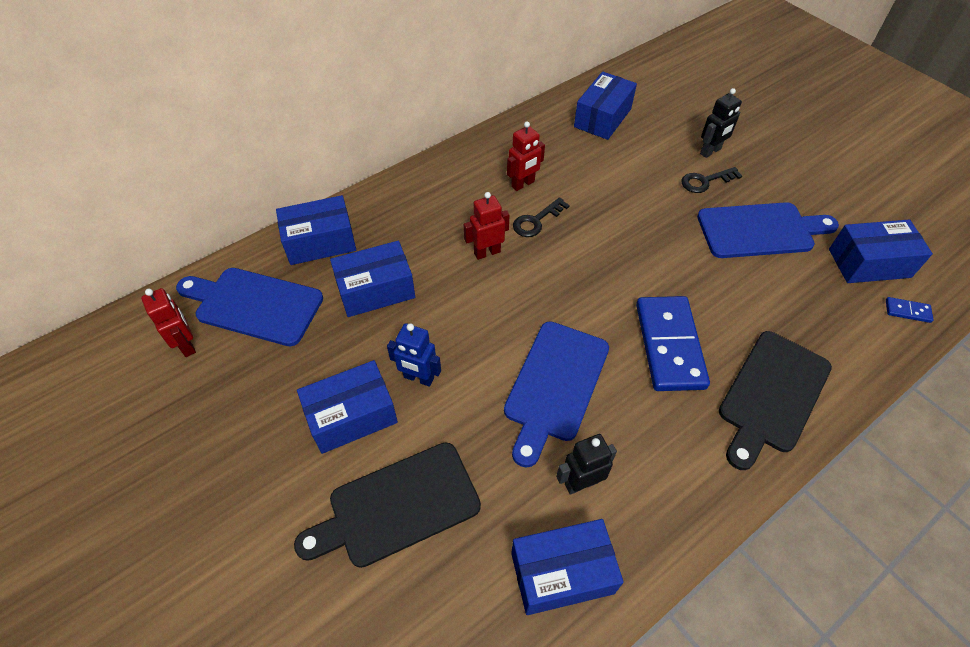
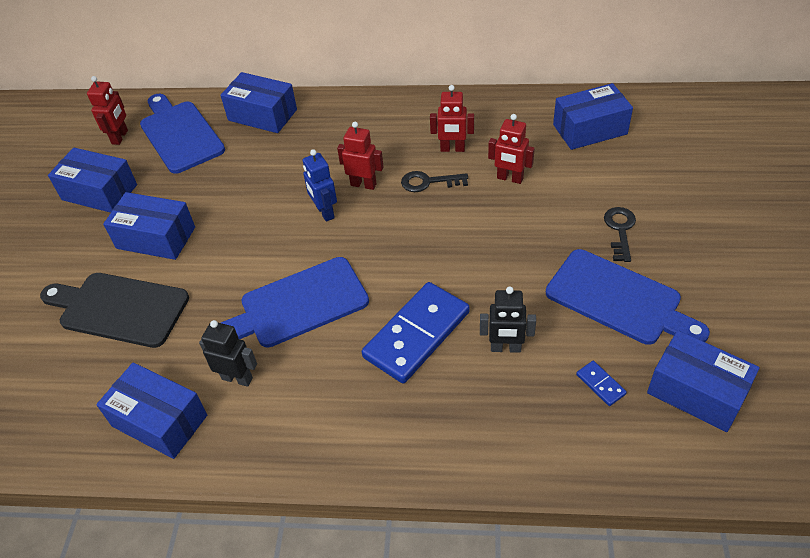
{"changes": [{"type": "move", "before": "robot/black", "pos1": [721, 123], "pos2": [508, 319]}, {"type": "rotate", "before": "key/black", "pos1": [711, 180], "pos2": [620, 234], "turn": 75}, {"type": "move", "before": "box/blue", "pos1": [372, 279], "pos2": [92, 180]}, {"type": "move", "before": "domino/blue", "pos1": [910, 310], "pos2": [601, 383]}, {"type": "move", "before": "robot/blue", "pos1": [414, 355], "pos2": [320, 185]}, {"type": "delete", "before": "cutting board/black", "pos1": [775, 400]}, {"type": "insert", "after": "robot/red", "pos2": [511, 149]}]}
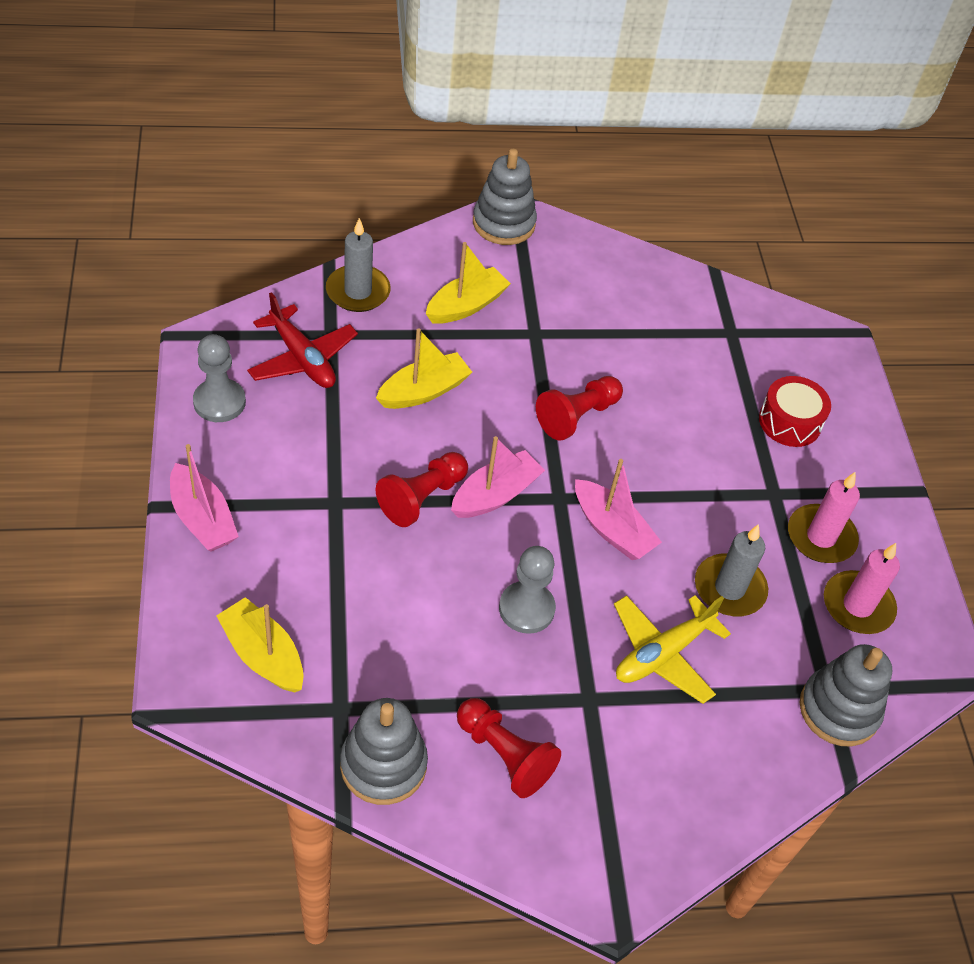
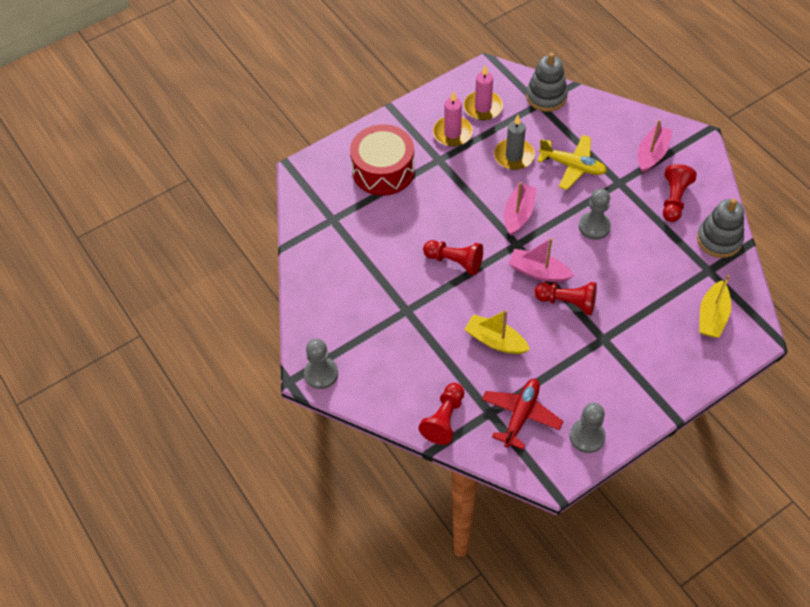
{"changes": [{"type": "replace", "before": "stacking toy/grey", "after": "pawn/grey", "pos1": [505, 197], "pos2": [321, 364]}, {"type": "replace", "before": "candle/grey", "after": "pawn/red", "pos1": [358, 265], "pos2": [441, 414]}, {"type": "delete", "before": "boat/yellow", "pos1": [468, 283]}, {"type": "resize", "before": "drum/red", "pos1": [795, 411], "pos2": [382, 160], "scale": 1.63}, {"type": "move", "before": "boat/pink", "pos1": [204, 498], "pos2": [655, 146]}]}
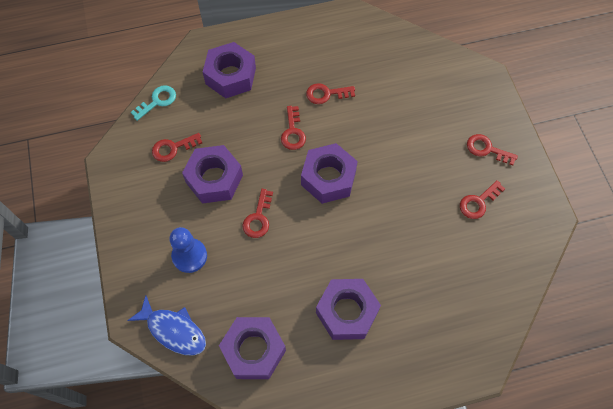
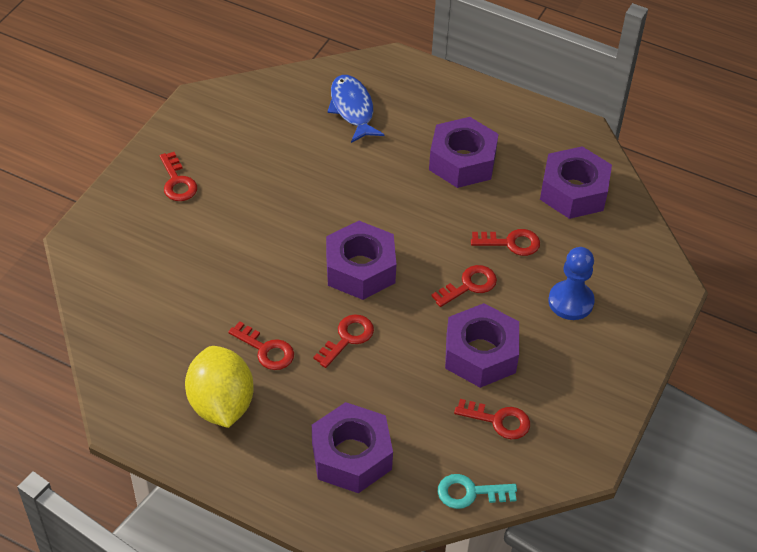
{"changes": [{"type": "move", "before": "key/red", "pos1": [482, 199], "pos2": [505, 242]}, {"type": "move", "before": "fish/blue", "pos1": [166, 326], "pos2": [356, 109]}, {"type": "insert", "after": "lemon/yellow", "pos2": [219, 387]}]}
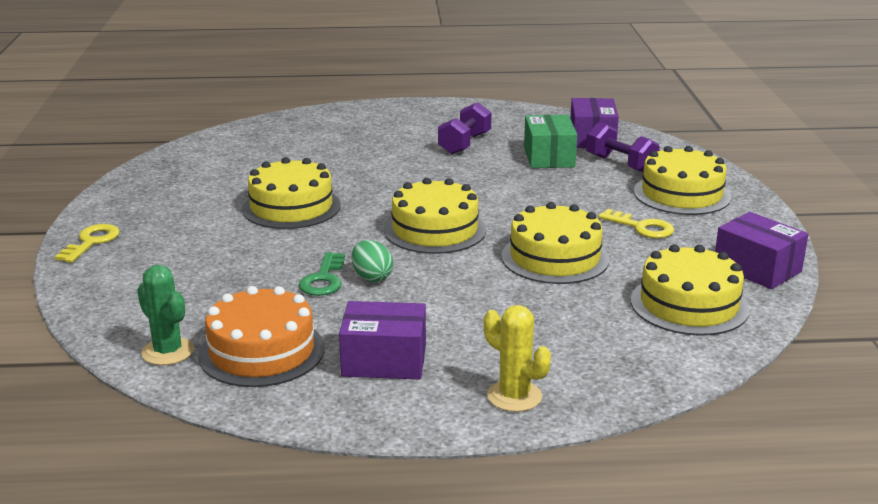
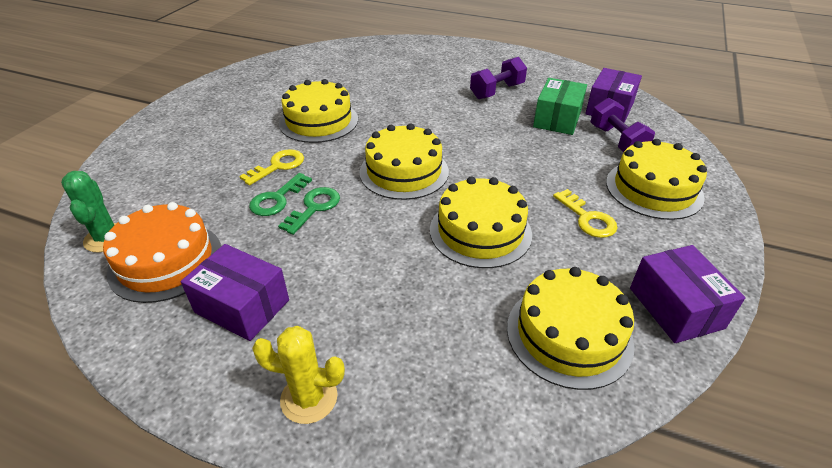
{"changes": [{"type": "move", "before": "key/yellow", "pos1": [87, 243], "pos2": [271, 167]}, {"type": "replace", "before": "egg/green", "after": "key/green", "pos1": [372, 261], "pos2": [309, 211]}, {"type": "rotate", "before": "cactus/yellow", "pos1": [517, 358], "pos2": [298, 375], "turn": -60}]}
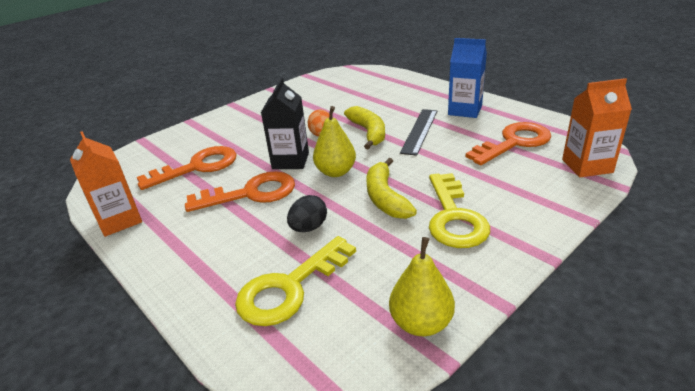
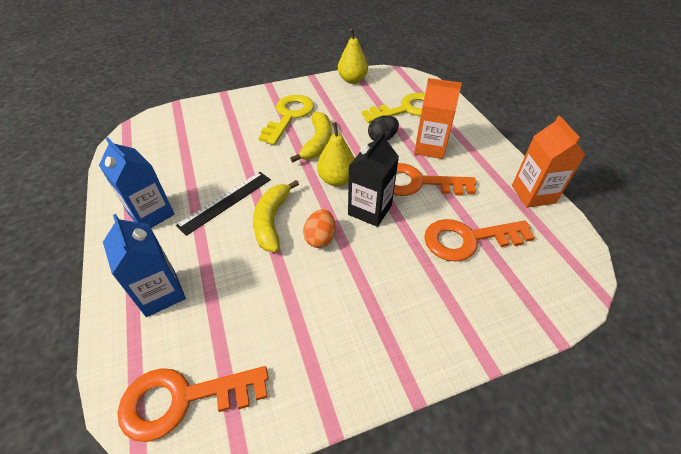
{"changes": [{"type": "move", "before": "carton/orange", "pos1": [597, 127], "pos2": [438, 118]}, {"type": "move", "before": "key/orange", "pos1": [508, 143], "pos2": [193, 404]}, {"type": "insert", "after": "carton/blue", "pos2": [144, 265]}]}
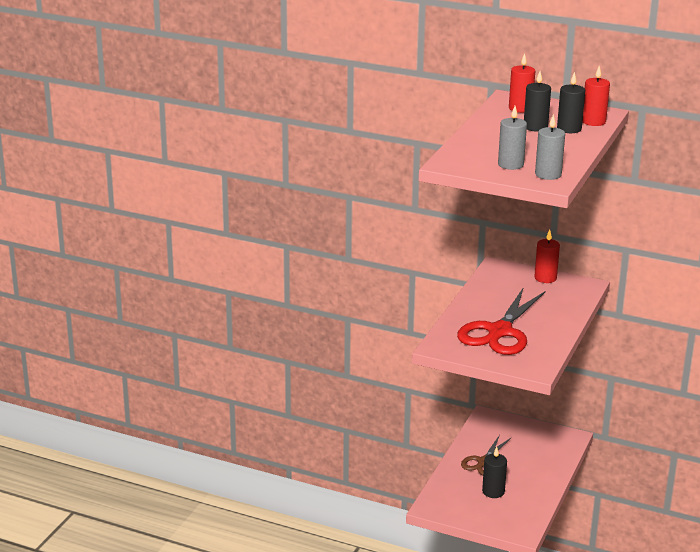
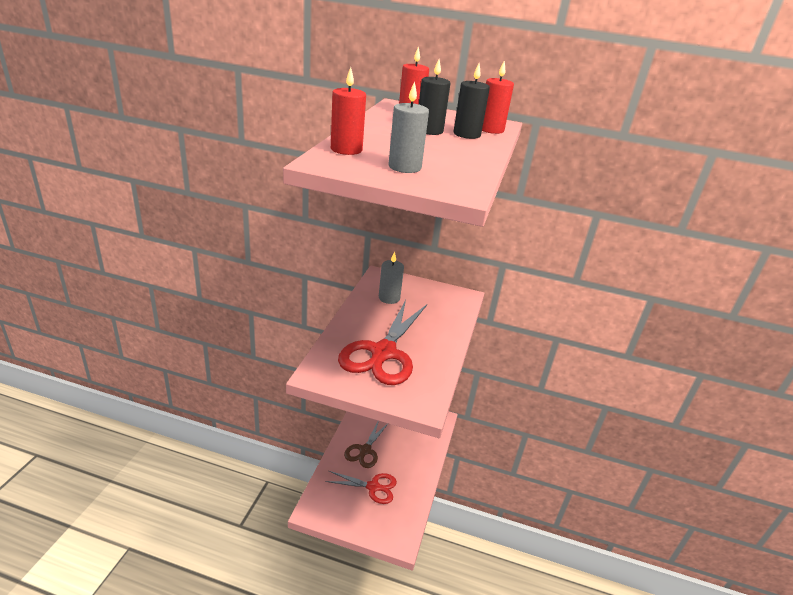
{"changes": [{"type": "move", "before": "candle/grey", "pos1": [550, 147], "pos2": [391, 277]}, {"type": "move", "before": "candle/red", "pos1": [547, 256], "pos2": [348, 111]}, {"type": "replace", "before": "candle/black", "after": "scissors/red", "pos1": [494, 472], "pos2": [361, 487]}]}
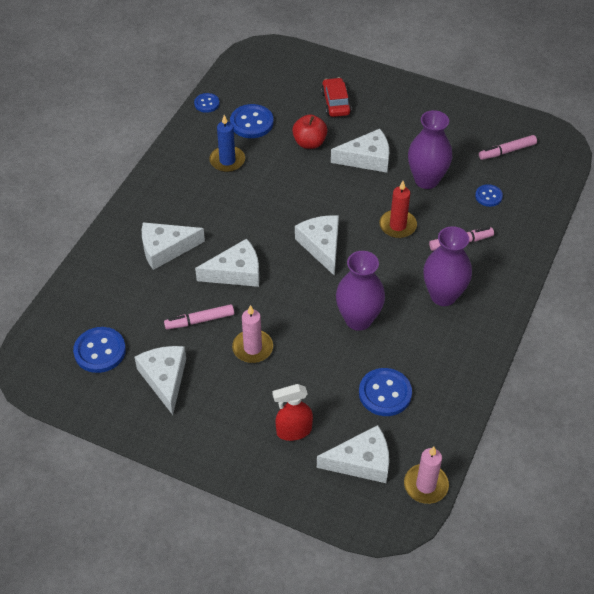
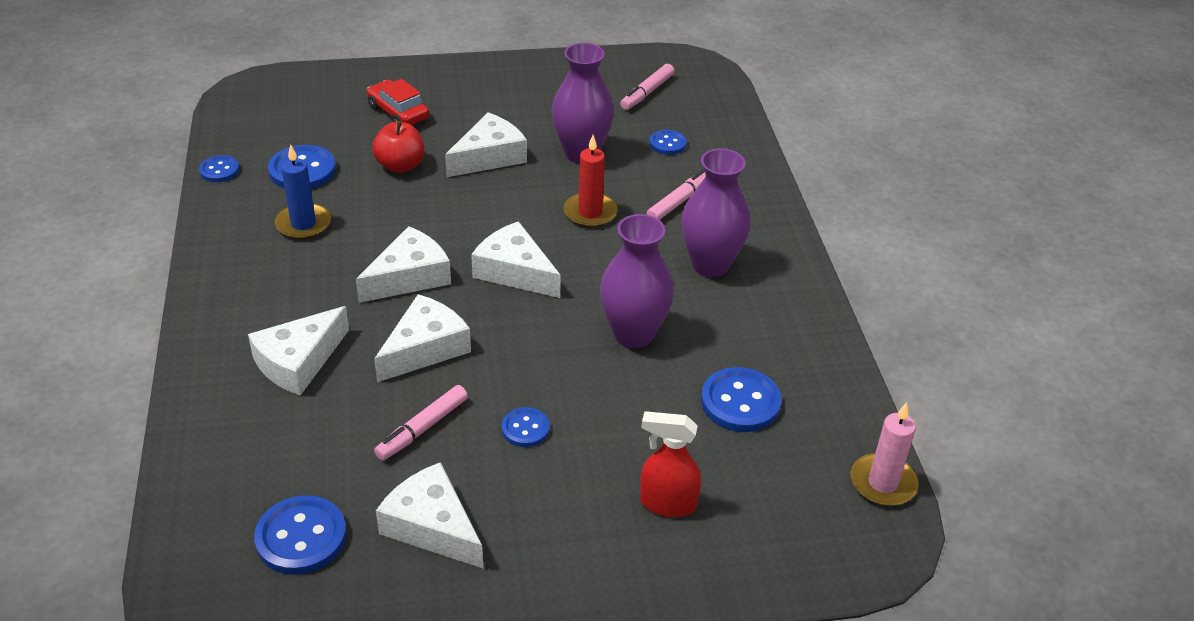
{"changes": [{"type": "replace", "before": "candle/pink", "after": "button/blue", "pos1": [252, 334], "pos2": [526, 427]}, {"type": "rotate", "before": "spray bottle/red", "pos1": [292, 412], "pos2": [670, 464], "turn": 60}, {"type": "move", "before": "cheese/white", "pos1": [353, 454], "pos2": [403, 264]}]}
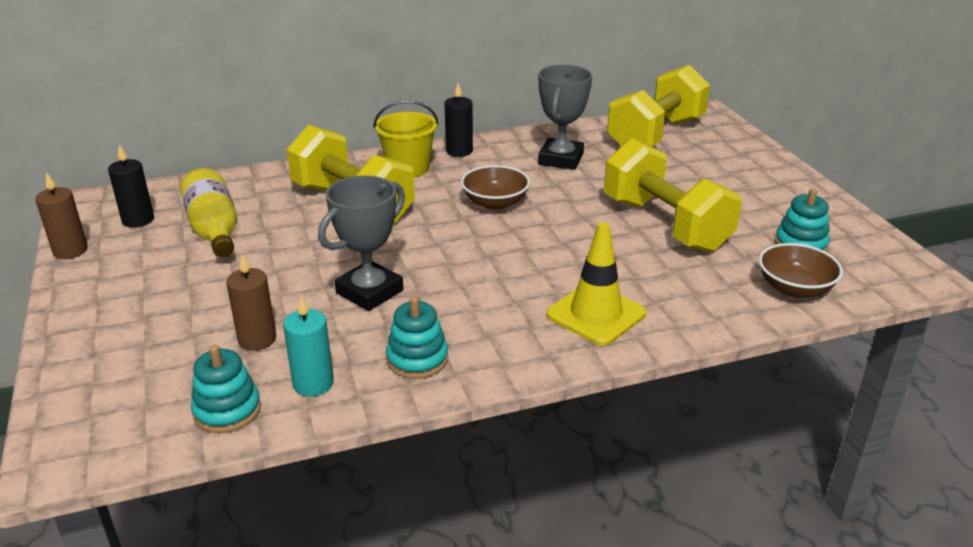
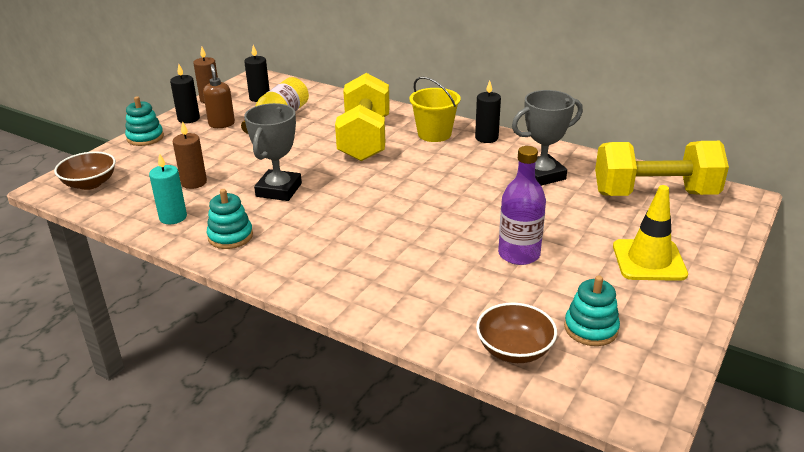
{"changes": [{"type": "replace", "before": "dumbbell/yellow", "after": "bottle/purple", "pos1": [673, 195], "pos2": [522, 205]}, {"type": "move", "before": "bowl/brown", "pos1": [495, 187], "pos2": [85, 170]}, {"type": "rotate", "before": "trophy/grey", "pos1": [361, 243], "pos2": [273, 152], "turn": -75}, {"type": "move", "before": "traffic cone/yellow", "pos1": [596, 284], "pos2": [650, 233]}, {"type": "move", "before": "stacking toy/turquoise", "pos1": [226, 389], "pos2": [144, 121]}, {"type": "insert", "after": "candle/black", "pos2": [185, 93]}, {"type": "insert", "after": "soap dispenser/brown", "pos2": [219, 96]}]}
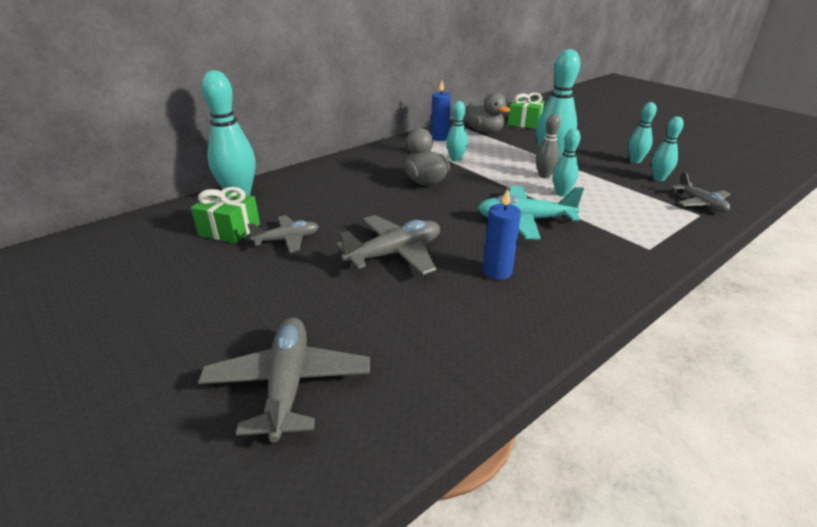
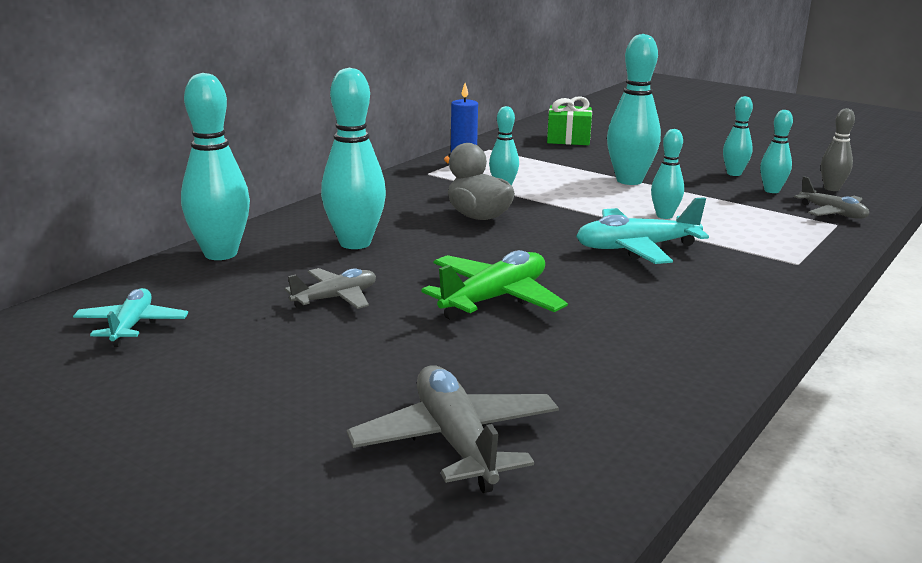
{"changes": [{"type": "delete", "before": "duck/grey", "pos1": [488, 112]}, {"type": "move", "before": "bowling pin/grey", "pos1": [548, 146], "pos2": [838, 149]}, {"type": "delete", "before": "gift/green", "pos1": [225, 215]}, {"type": "delete", "before": "candle/blue", "pos1": [502, 234]}, {"type": "recolor", "before": "plane/grey", "after": "plane/green", "pos1": [388, 245], "pos2": [494, 285]}, {"type": "insert", "after": "bowling pin/turquoise", "pos2": [353, 158]}, {"type": "insert", "after": "plane/turquoise", "pos2": [130, 317]}]}
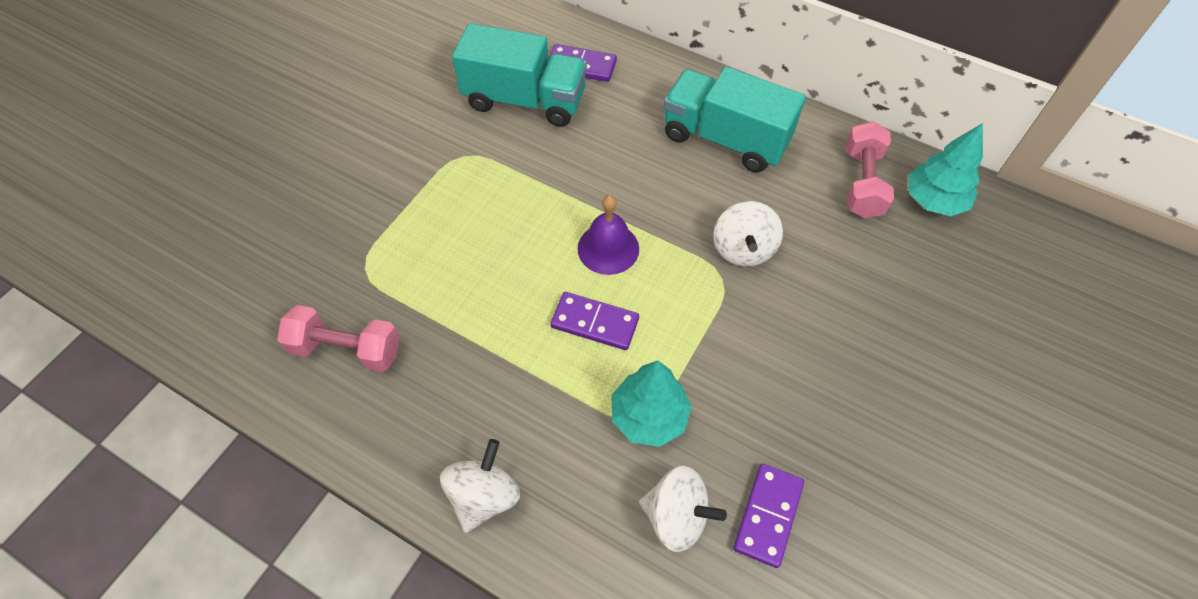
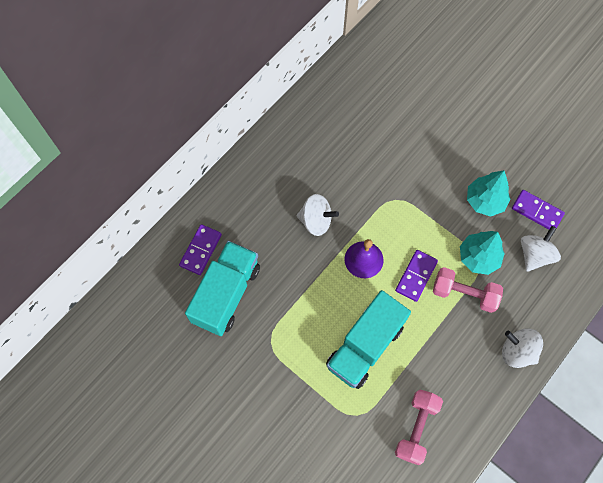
{"changes": [{"type": "move", "before": "truck/turquoise", "pos1": [734, 119], "pos2": [368, 339]}, {"type": "move", "before": "dumbbell/pink", "pos1": [870, 169], "pos2": [468, 290]}, {"type": "move", "before": "tree/turquoise", "pos1": [945, 169], "pos2": [488, 193]}, {"type": "move", "before": "spinning top/white", "pos1": [748, 234], "pos2": [317, 215]}]}
